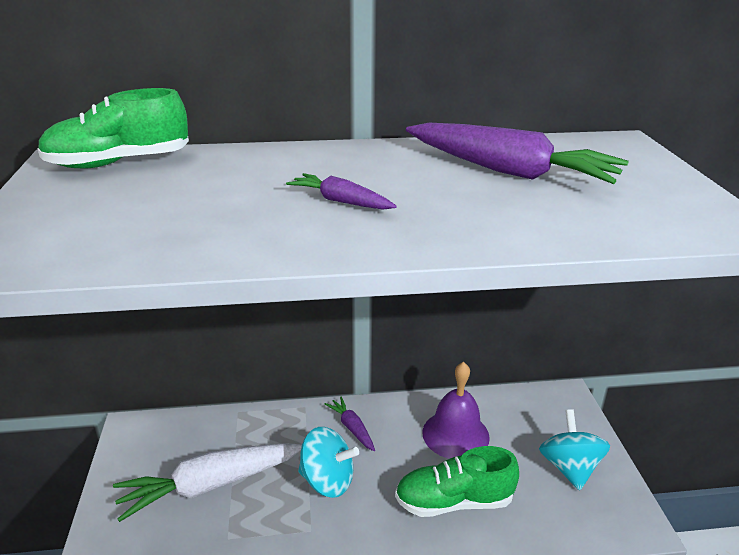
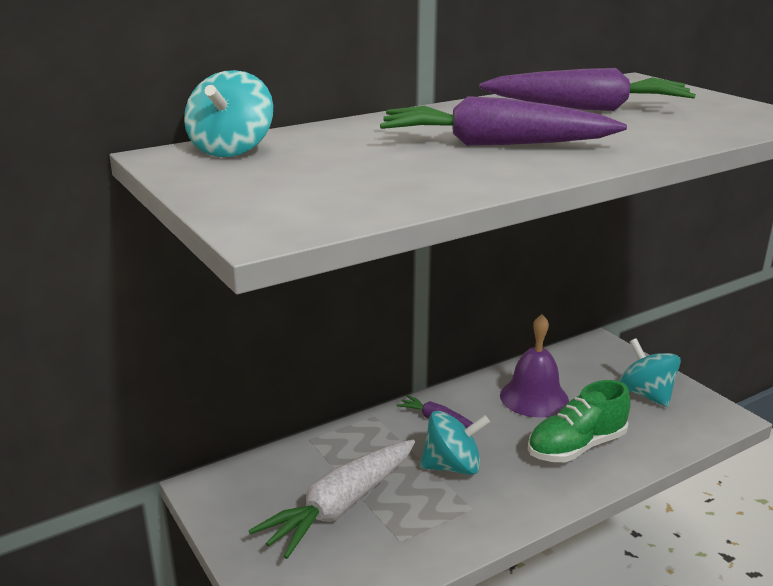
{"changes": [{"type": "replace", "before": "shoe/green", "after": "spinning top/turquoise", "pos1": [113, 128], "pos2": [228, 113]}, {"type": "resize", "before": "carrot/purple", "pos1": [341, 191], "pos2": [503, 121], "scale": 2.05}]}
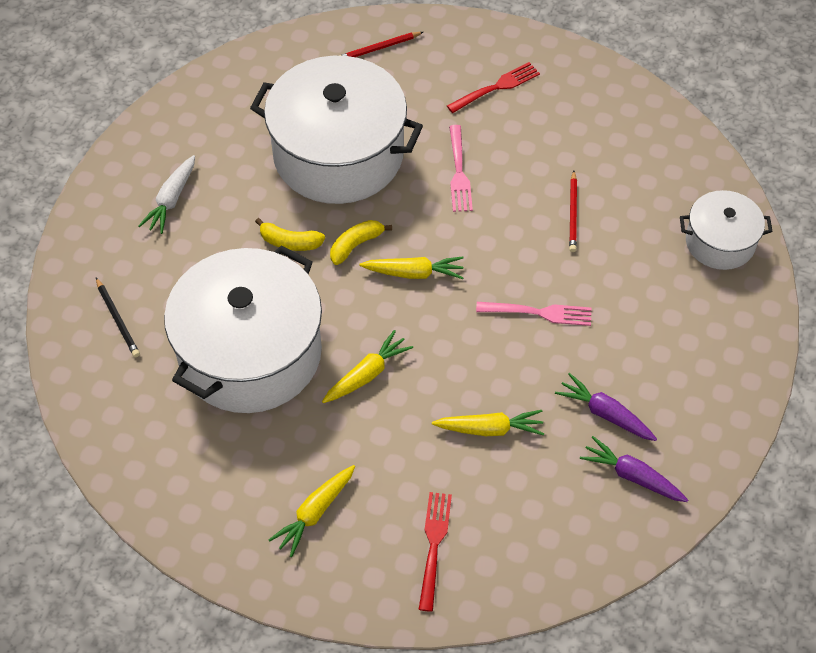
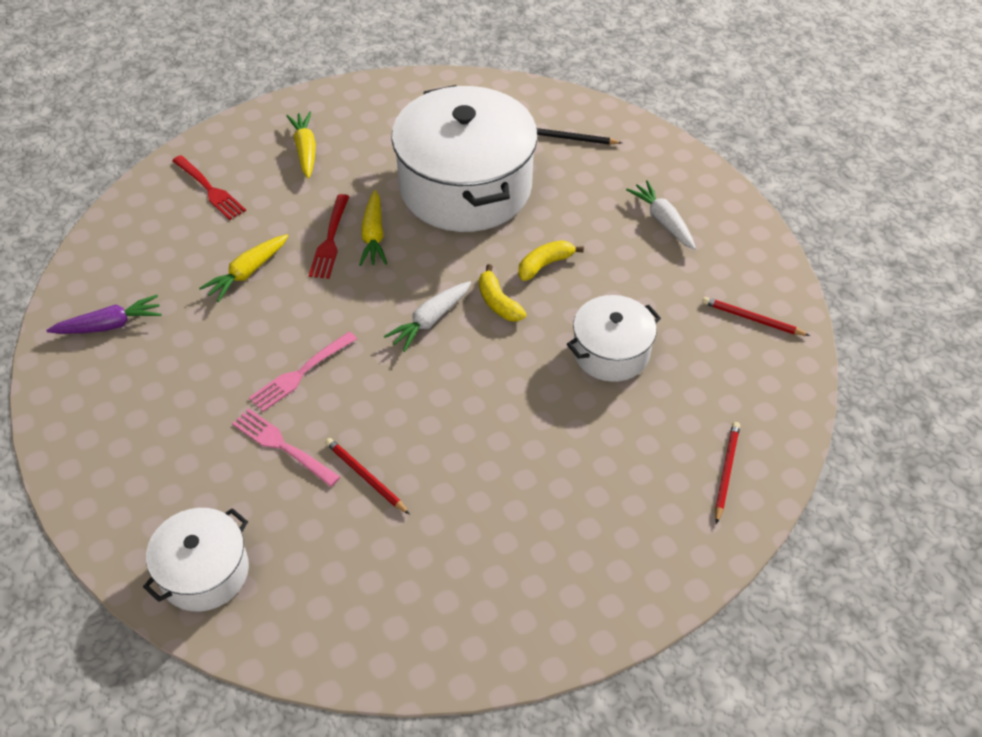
{"changes": [{"type": "resize", "before": "pot/white", "pos1": [336, 130], "pos2": [614, 338], "scale": 0.51}, {"type": "move", "before": "fork/red", "pos1": [493, 87], "pos2": [329, 236]}, {"type": "move", "before": "fork/pink", "pos1": [461, 168], "pos2": [286, 447]}, {"type": "rotate", "before": "banana/yellow", "pos1": [361, 242], "pos2": [503, 293], "turn": 150}, {"type": "recolor", "before": "carrot/yellow", "after": "carrot/white", "pos1": [412, 267], "pos2": [427, 316]}, {"type": "delete", "before": "carrot/purple", "pos1": [606, 407]}, {"type": "insert", "after": "pencil/red", "pos2": [756, 316]}]}
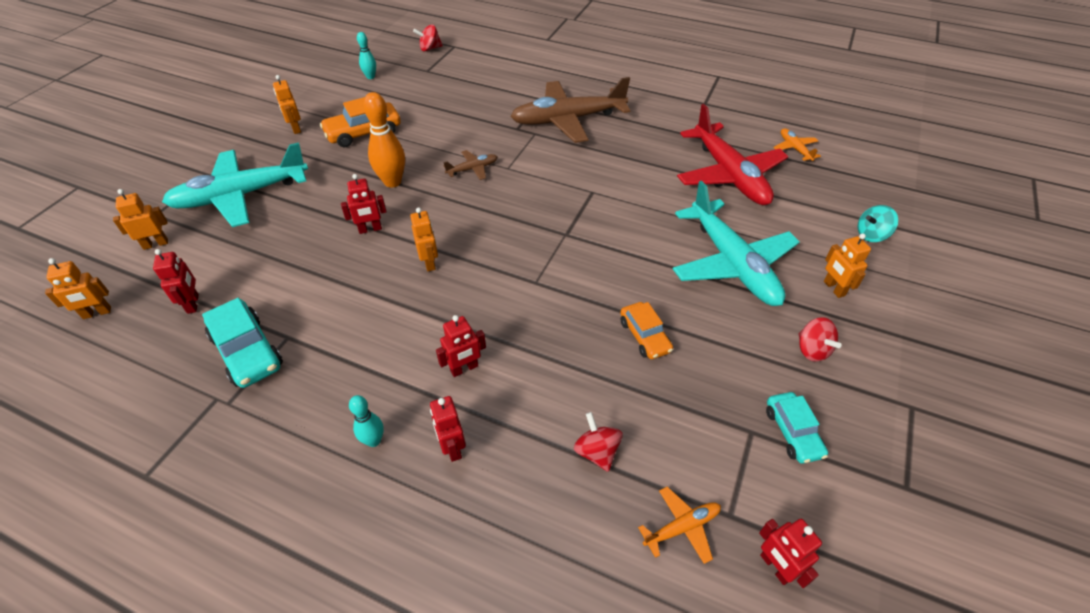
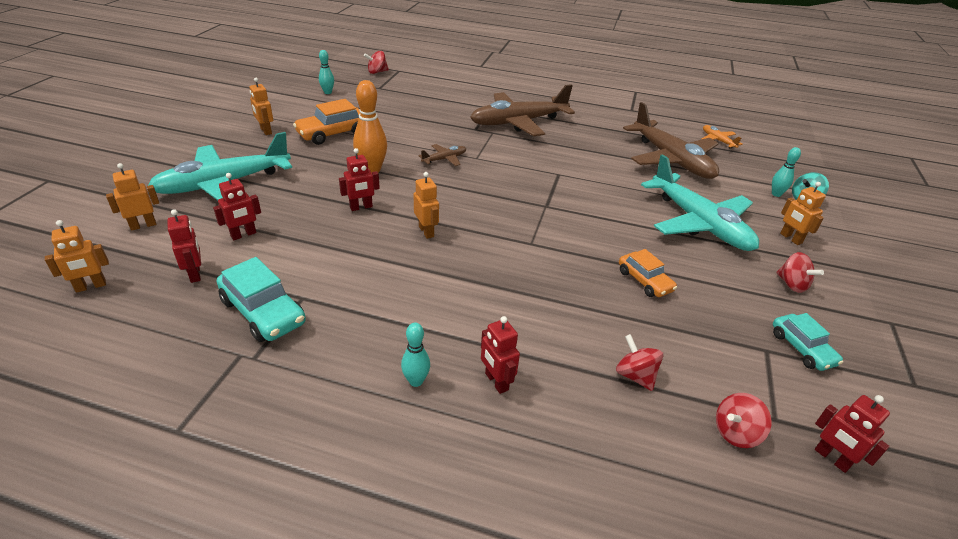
{"changes": [{"type": "recolor", "before": "plane/red", "after": "plane/brown", "pos1": [732, 154], "pos2": [671, 140]}, {"type": "move", "before": "robot/red", "pos1": [461, 346], "pos2": [237, 206]}, {"type": "replace", "before": "plane/orange", "after": "spinning top/red", "pos1": [679, 525], "pos2": [744, 420]}, {"type": "insert", "after": "bowling pin/turquoise", "pos2": [786, 172]}]}
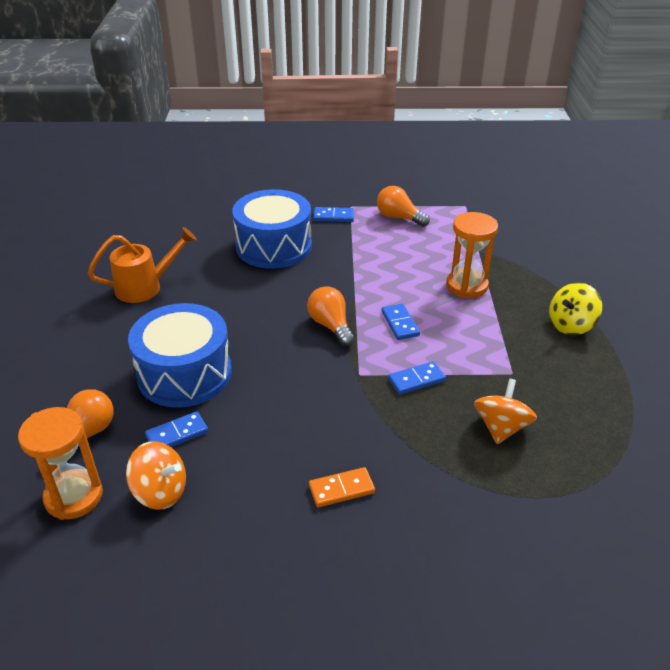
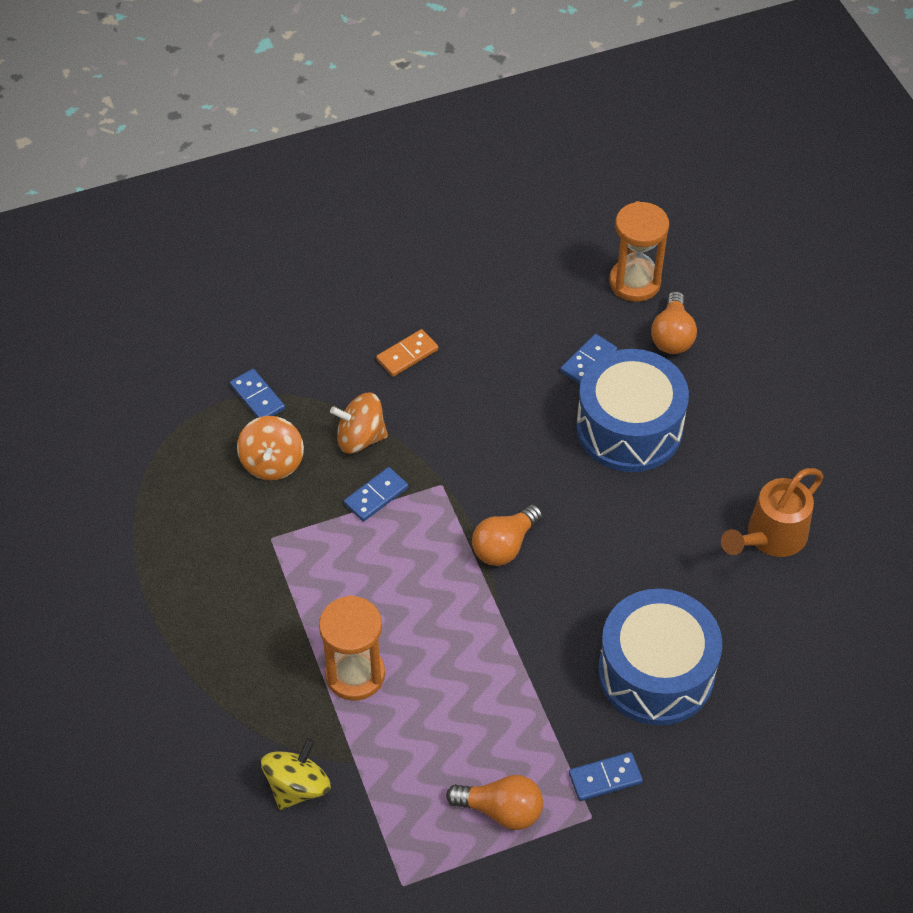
{"changes": [{"type": "move", "before": "spinning top/yellow", "pos1": [575, 309], "pos2": [296, 774]}, {"type": "rotate", "before": "light bulb/orange", "pos1": [331, 316], "pos2": [507, 535], "turn": 90}, {"type": "move", "before": "domino/blue", "pos1": [401, 322], "pos2": [257, 393]}, {"type": "move", "before": "spinning top/orange", "pos1": [156, 475], "pos2": [359, 423]}]}
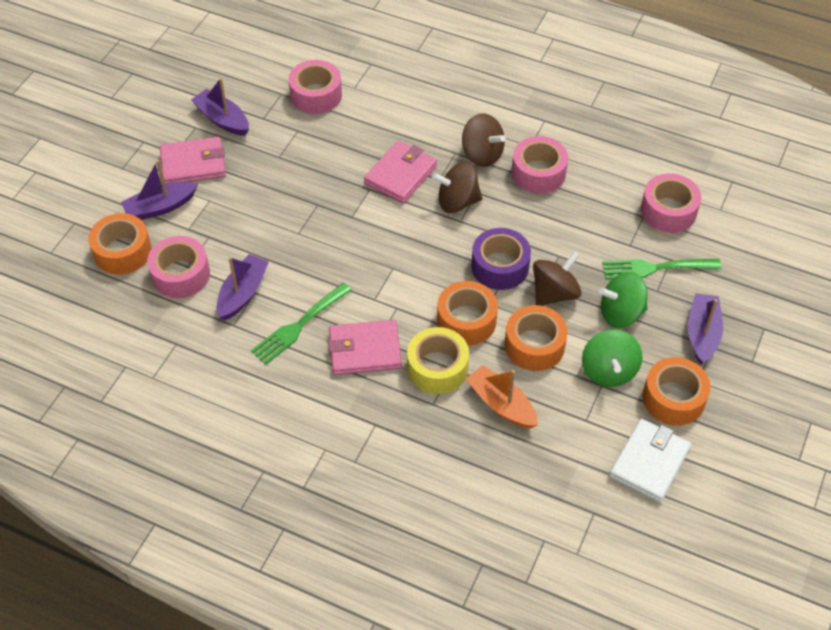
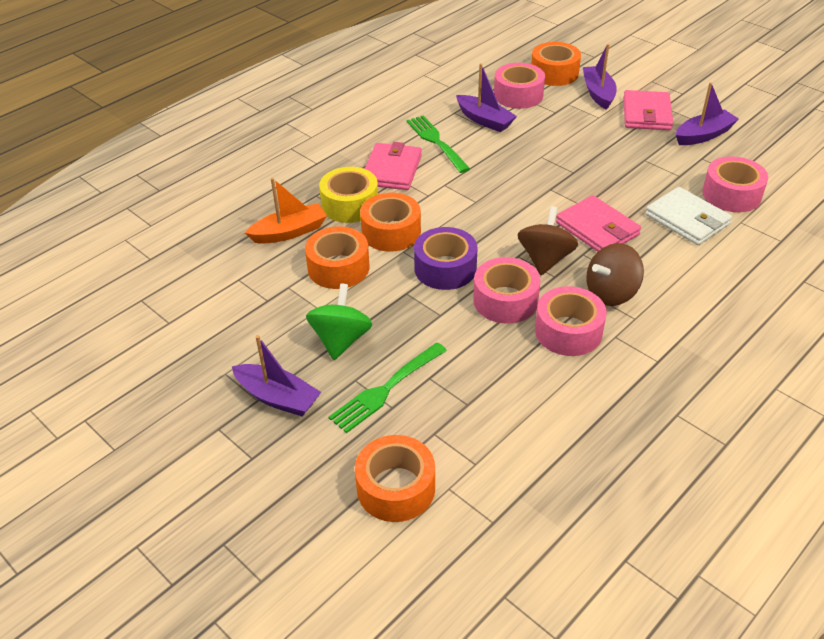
{"changes": [{"type": "move", "before": "tape/pink", "pos1": [671, 203], "pos2": [507, 290]}, {"type": "delete", "before": "spinning top/brown", "pos1": [557, 279]}, {"type": "rotate", "before": "fork/green", "pos1": [661, 269], "pos2": [388, 388], "turn": -150}, {"type": "delete", "before": "spinning top/green", "pos1": [612, 358]}, {"type": "move", "before": "tape/orange", "pos1": [677, 391], "pos2": [395, 478]}, {"type": "move", "before": "wallet/white", "pos1": [650, 461], "pos2": [688, 216]}]}
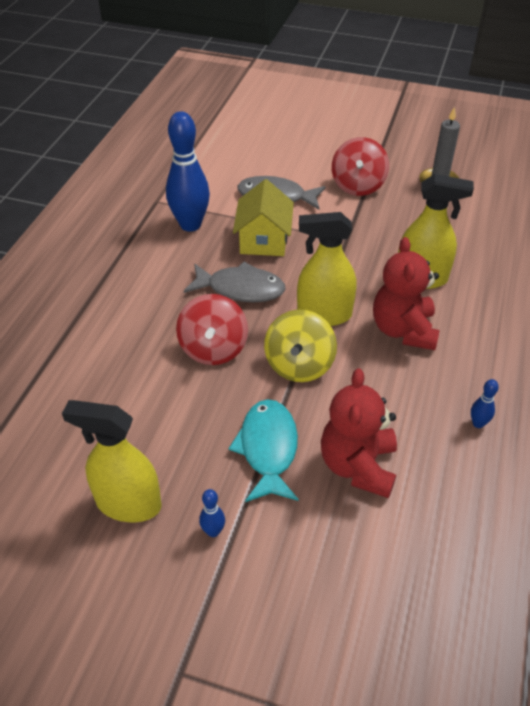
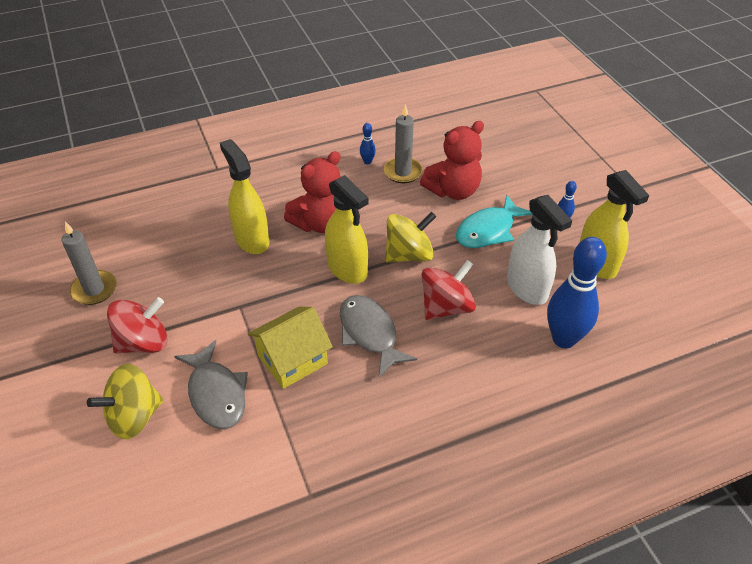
{"changes": [{"type": "move", "before": "bowling pin/blue", "pos1": [188, 171], "pos2": [577, 292]}, {"type": "insert", "after": "candle/grey", "pos2": [403, 143]}, {"type": "insert", "after": "spray bottle/white", "pos2": [539, 250]}, {"type": "insert", "after": "spinning top/yellow", "pos2": [125, 401]}]}
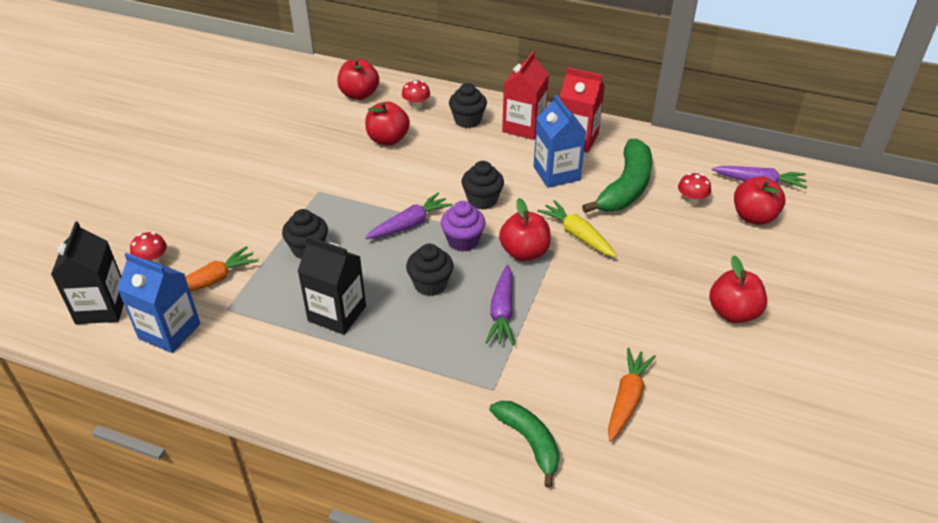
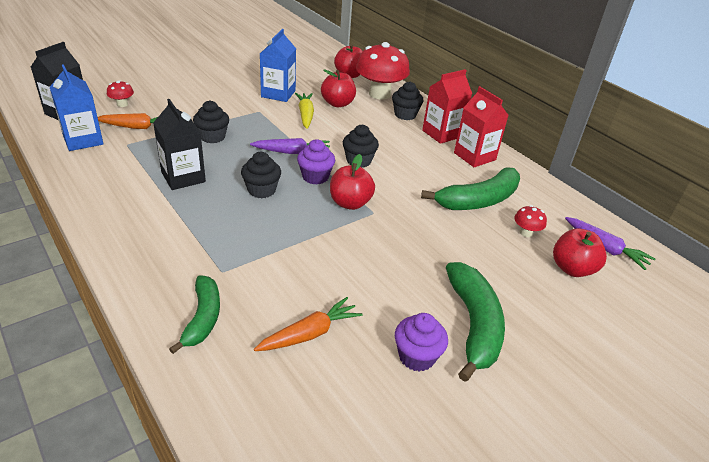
{"changes": [{"type": "resize", "before": "mushroom/red", "pos1": [416, 94], "pos2": [383, 71], "scale": 2.32}, {"type": "move", "before": "carton/blue", "pos1": [560, 141], "pos2": [278, 65]}, {"type": "move", "before": "carrot/yellow", "pos1": [577, 228], "pos2": [304, 111]}, {"type": "replace", "before": "apple/red", "after": "banana/green", "pos1": [738, 289], "pos2": [475, 322]}, {"type": "delete", "before": "carrot/purple", "pos1": [499, 305]}, {"type": "insert", "after": "cupcake/purple", "pos2": [421, 342]}]}
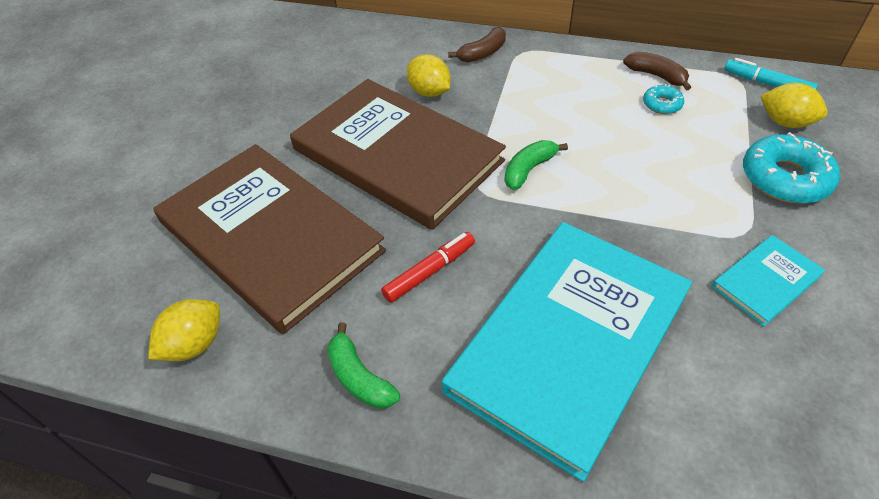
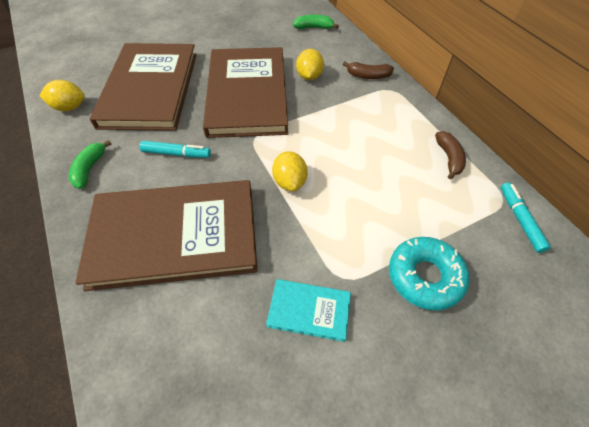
{"changes": [{"type": "move", "before": "lemon/yellow", "pos1": [794, 105], "pos2": [290, 171]}, {"type": "delete", "before": "donut/turquoise", "pos1": [663, 99]}, {"type": "move", "before": "banana/green", "pos1": [536, 165], "pos2": [316, 21]}, {"type": "recolor", "before": "book/turquoise", "after": "book/brown", "pos1": [567, 352], "pos2": [166, 235]}, {"type": "recolor", "before": "marker/red", "after": "marker/turquoise", "pos1": [428, 267], "pos2": [175, 149]}]}
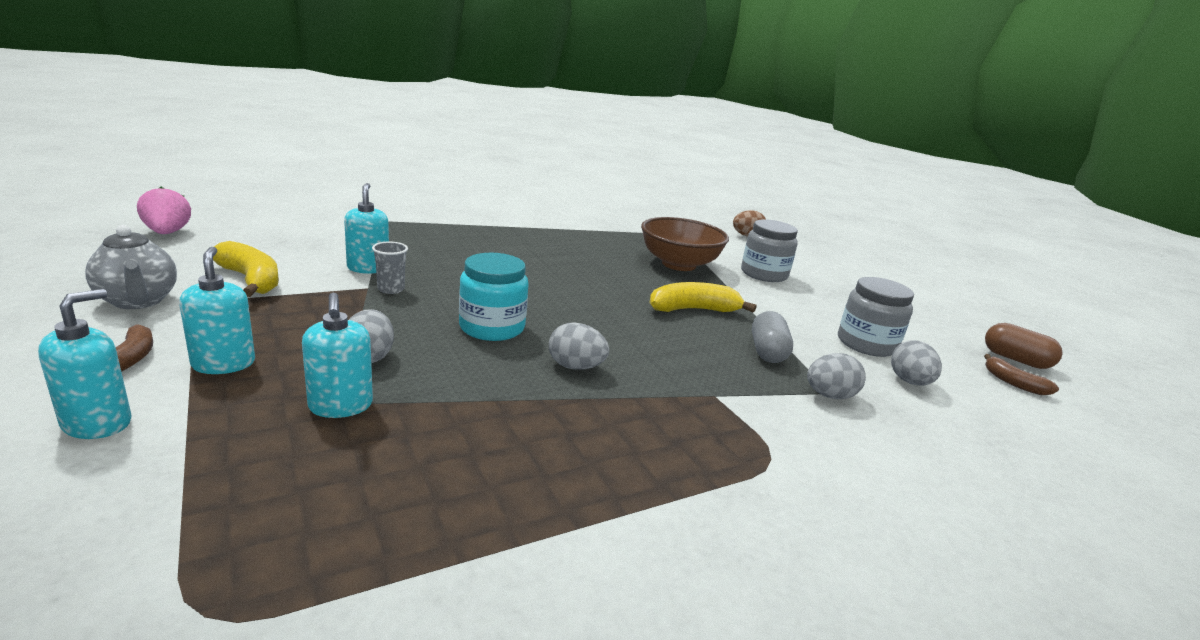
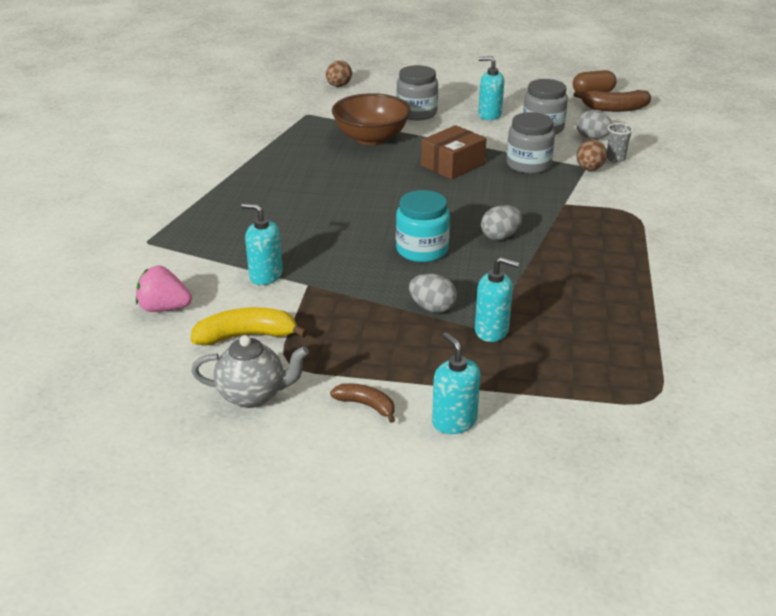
{"changes": [{"type": "move", "before": "strawberry/pink", "pos1": [164, 210], "pos2": [164, 289]}, {"type": "move", "before": "cup/grey", "pos1": [390, 267], "pos2": [620, 142]}, {"type": "move", "before": "soap dispenser/turquoise", "pos1": [217, 310], "pos2": [491, 88]}, {"type": "replace", "before": "banana/yellow", "after": "box/brown", "pos1": [702, 297], "pos2": [453, 152]}, {"type": "replace", "before": "capsule/grey", "after": "jar/grey", "pos1": [772, 337], "pos2": [530, 143]}, {"type": "recolor", "before": "egg/grey", "after": "egg/brown", "pos1": [836, 376], "pos2": [591, 155]}, {"type": "resize", "before": "banana/brown", "pos1": [1021, 374], "pos2": [612, 101], "scale": 1.64}]}
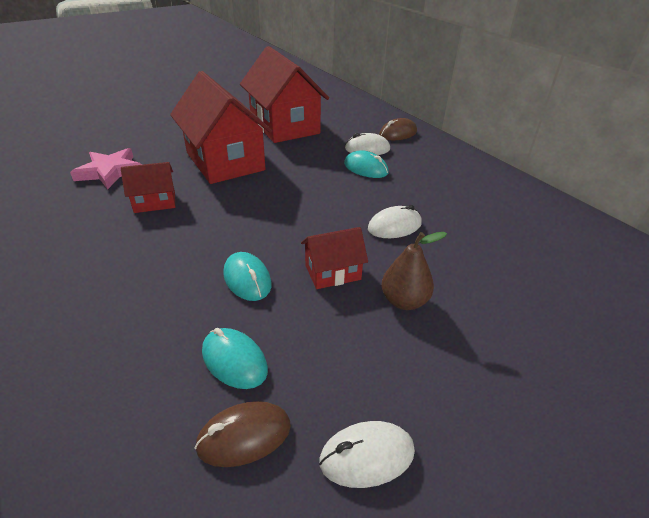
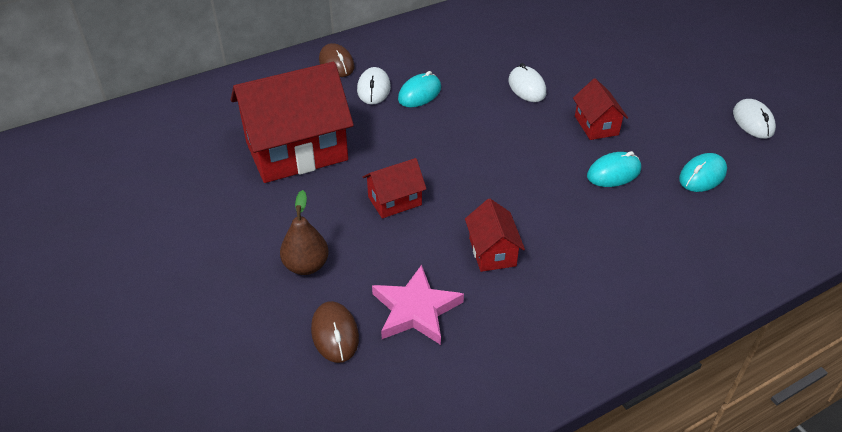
{"changes": [{"type": "resize", "before": "house/red", "pos1": [221, 127], "pos2": [394, 188], "scale": 0.47}, {"type": "move", "before": "pear/brown", "pos1": [414, 271], "pos2": [304, 232]}, {"type": "move", "before": "mouse/brown", "pos1": [243, 434], "pos2": [335, 332]}]}
